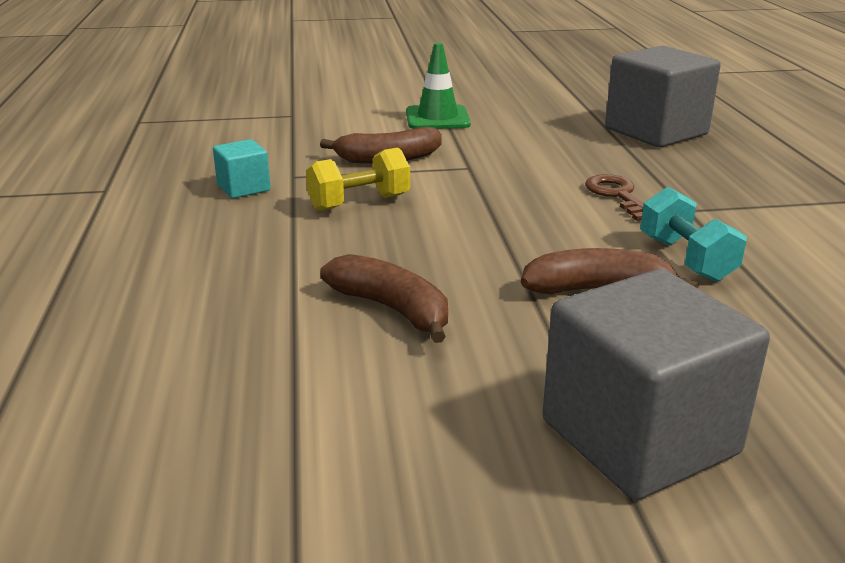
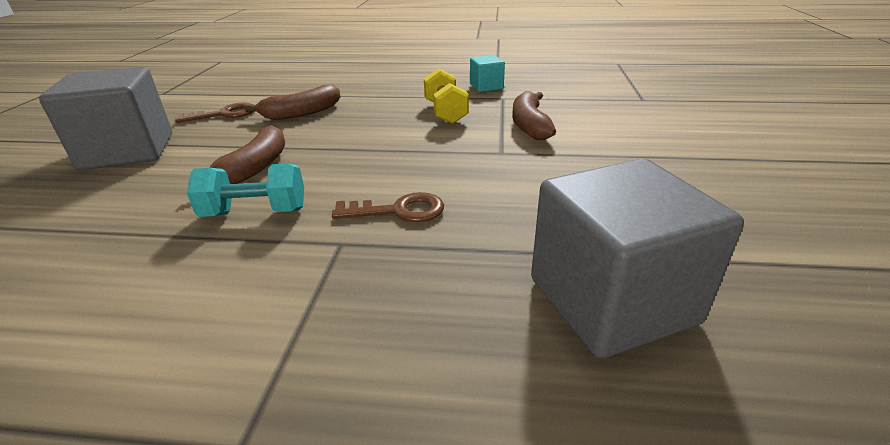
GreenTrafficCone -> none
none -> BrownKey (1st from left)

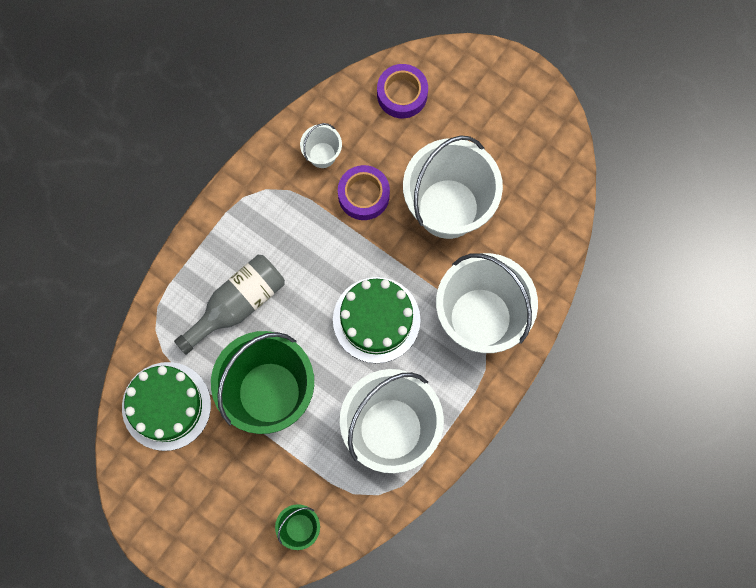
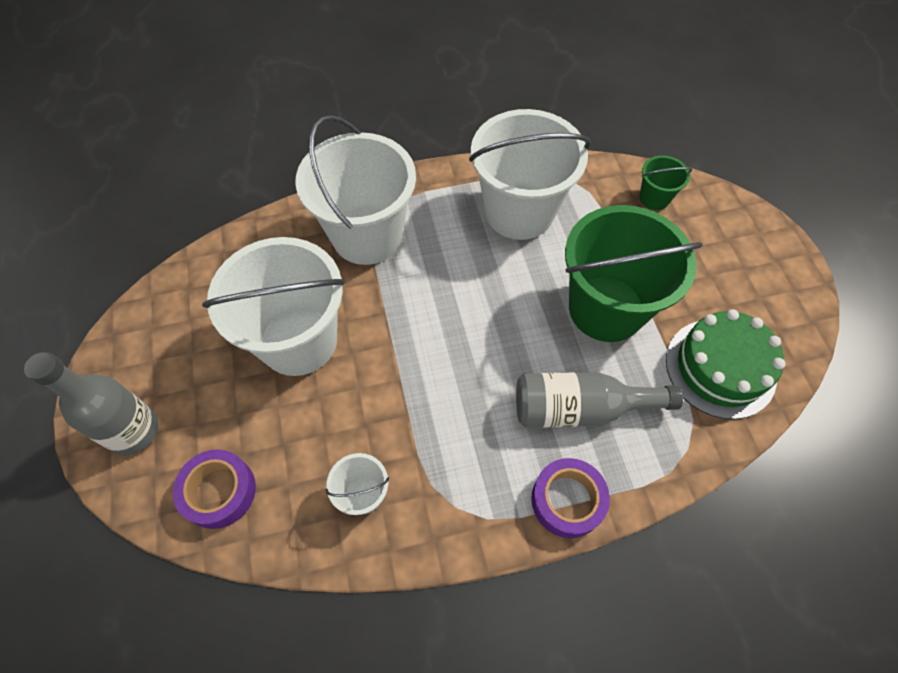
GreenCake (2nd from left) -> none
none -> GreyBottle (1st from left)
PurpleTape (1st from left in the first image) -> PurpleTape (2nd from left), move

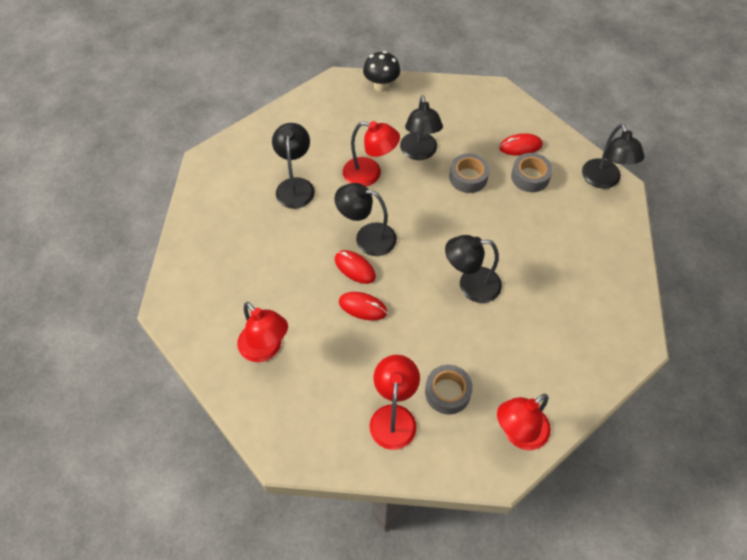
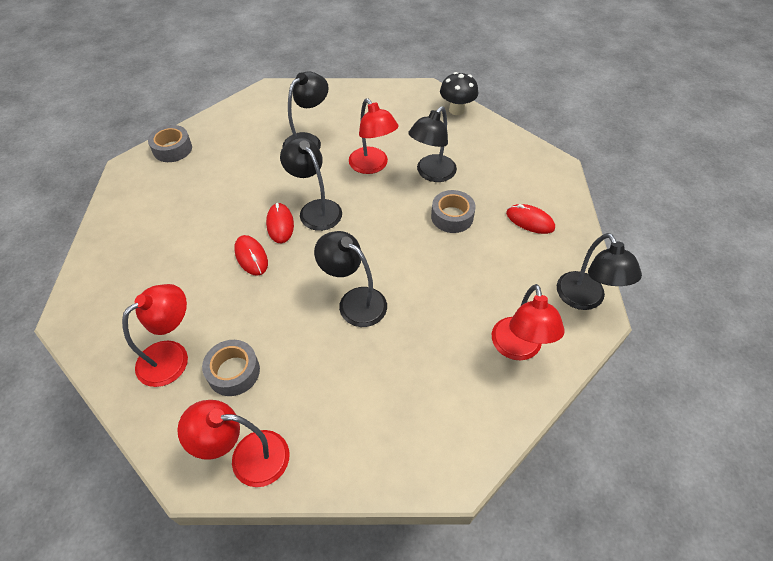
RedLamp (1st from left in the first image) -> RedLamp (4th from left), move
GreyTape (3rd from left in the first image) -> GreyTape (1st from left), move
BlackLamp (5th from left), 45 degrees counterclockwise

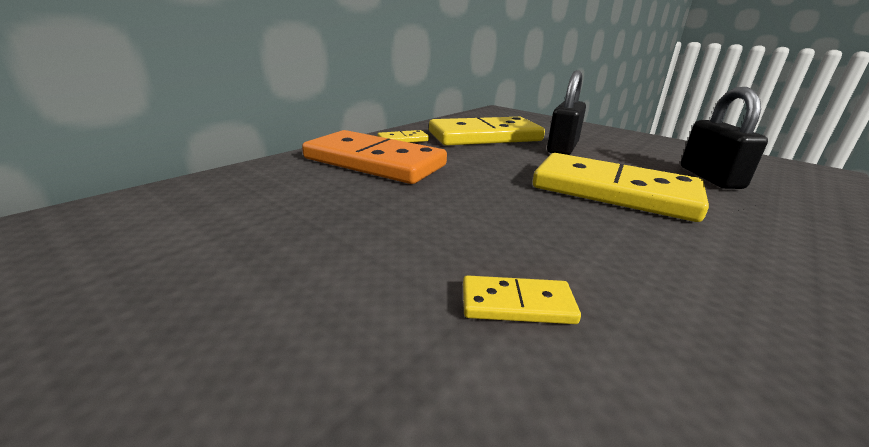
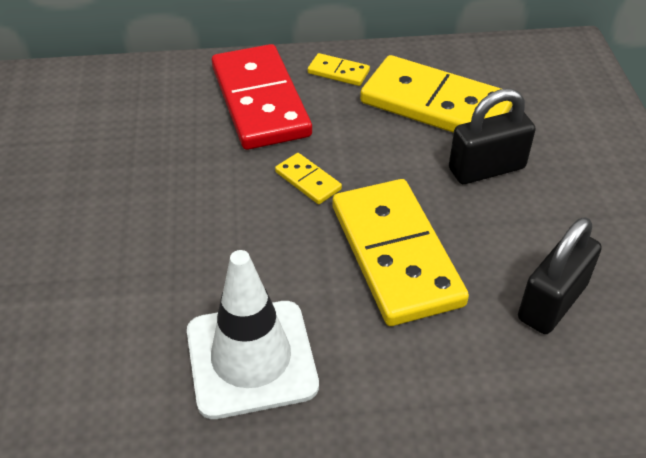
none -> WhiteTrafficCone
YellowDomino (3rd from left in the first image) -> YellowDomino (1st from left), move
OrangeDomino -> RedDomino

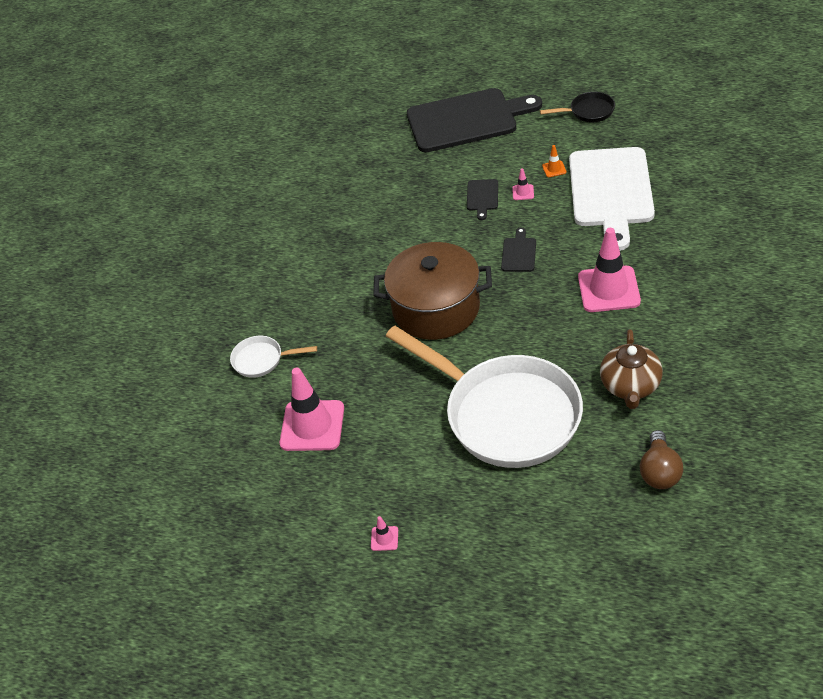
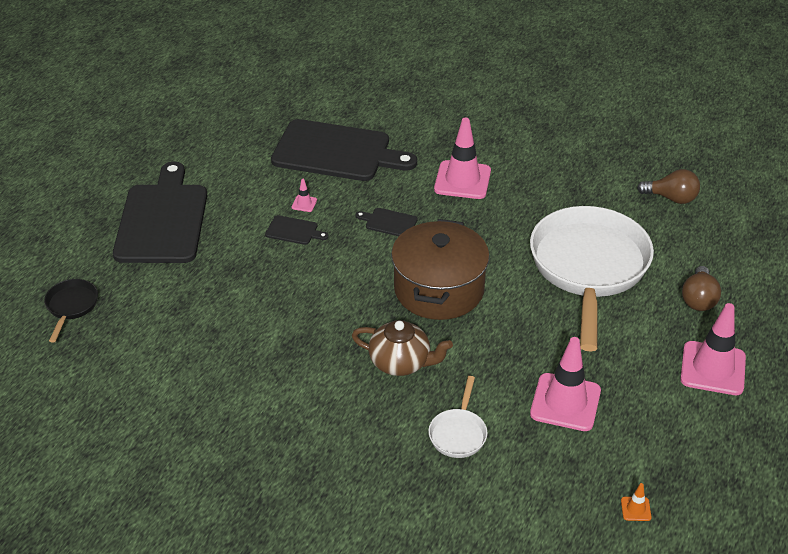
none -> BrownLightBulb (2nd from left)
BlackPan, move
OrangeTrafficCone, move
BrownTeapot, move
WhiteCuttingBoard -> BlackCuttingBoard (3rd from left)
WhitePan (2nd from left), 45 degrees counterclockwise
PinkTrafficCone (2nd from left in the first image) -> PinkTrafficCone (4th from left), x2.44

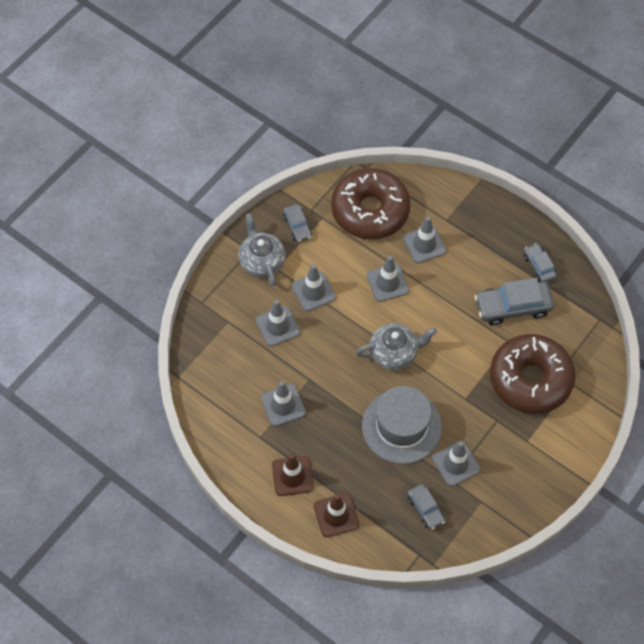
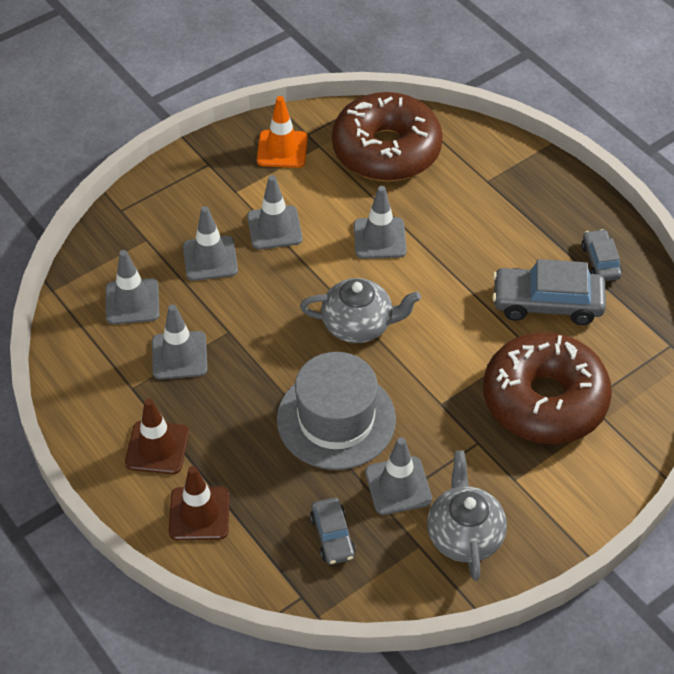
GreyTeapot (1st from left in the first image) -> GreyTeapot (2nd from left), move
GreyTrafficCone (5th from left in the first image) -> GreyTrafficCone (1st from left), move
GreyCar (1st from left) -> OrangeTrafficCone

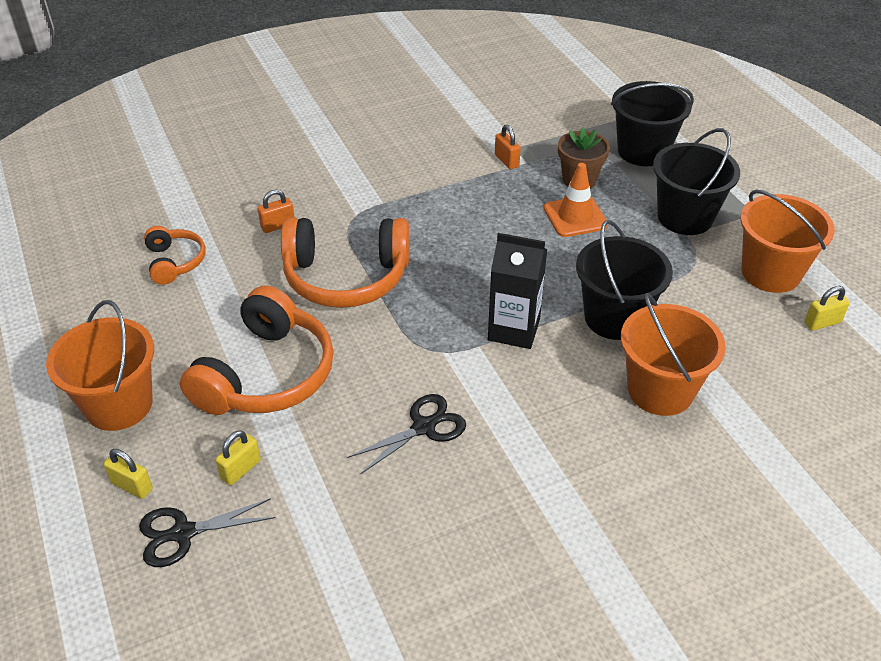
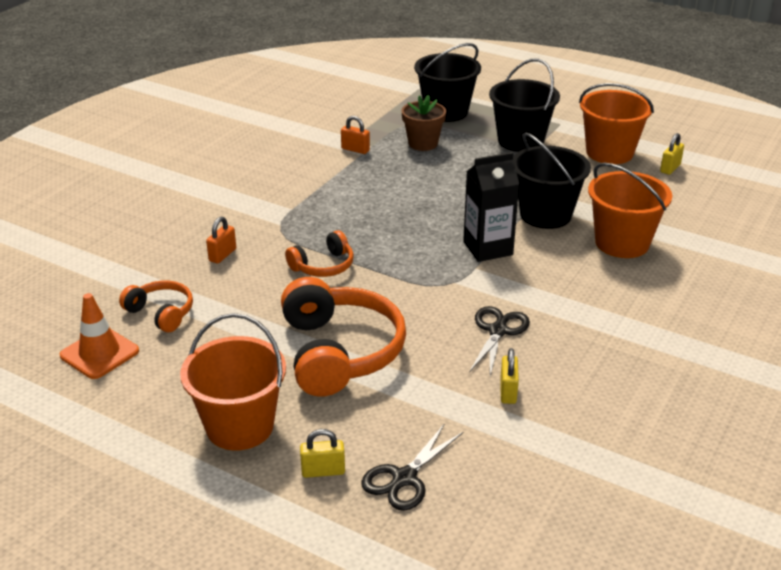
YellowPadlock (2nd from left), move
OrangeTrafficCone, move
OrangeHeadphones (3rd from left in the first image) -> OrangeHeadphones (2nd from left), x0.52

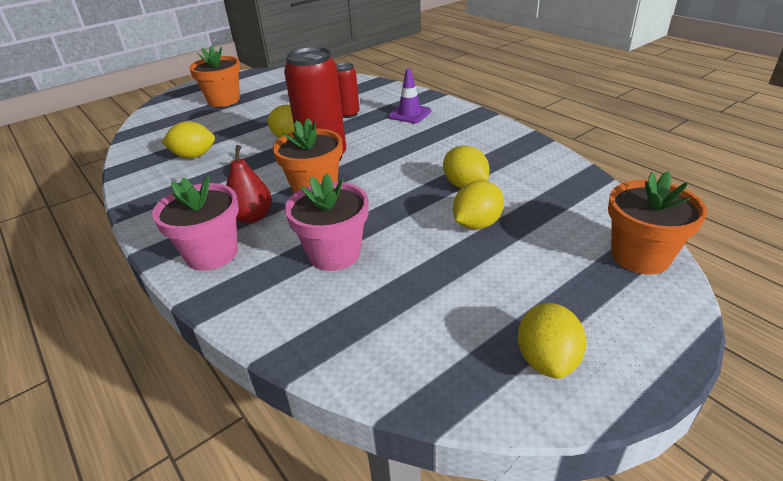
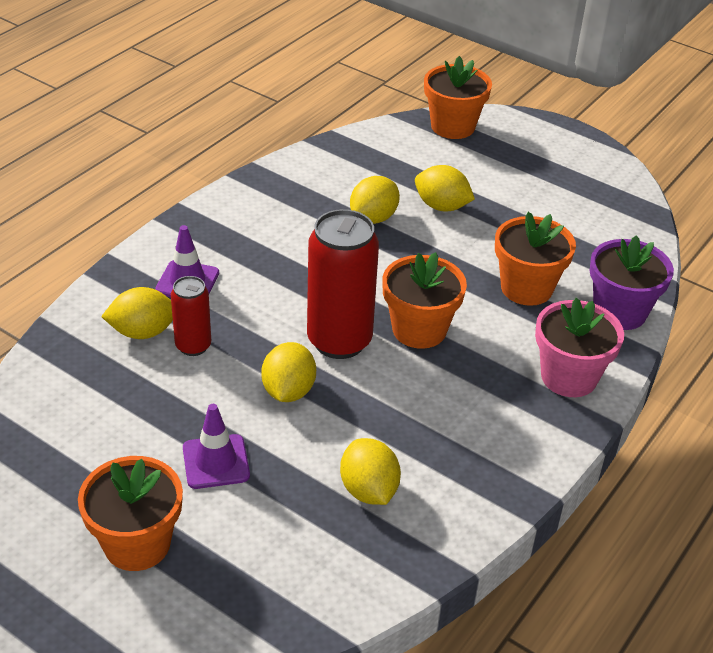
RedPear -> none
none -> PurpleTrafficCone (2nd from left)
none -> PurpleFlowerPot
YellowLemon (5th from left in the first image) -> YellowLemon (1st from left), move
PinkFlowerPot (2nd from left) -> OrangeFlowerPot (4th from left)

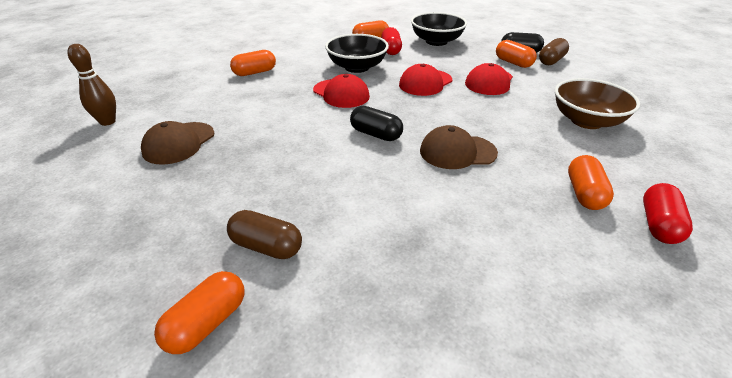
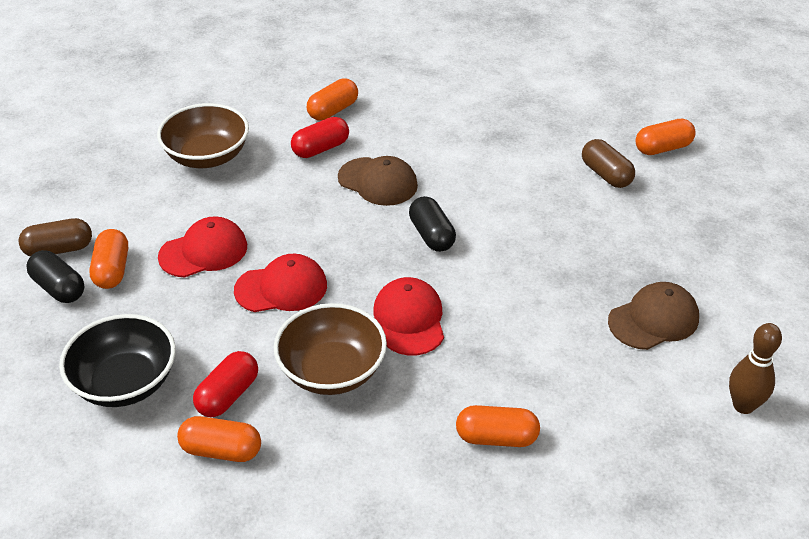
RedCapsule (2nd from left), move
BlackBowl (1st from left) -> BrownBowl (2nd from left)

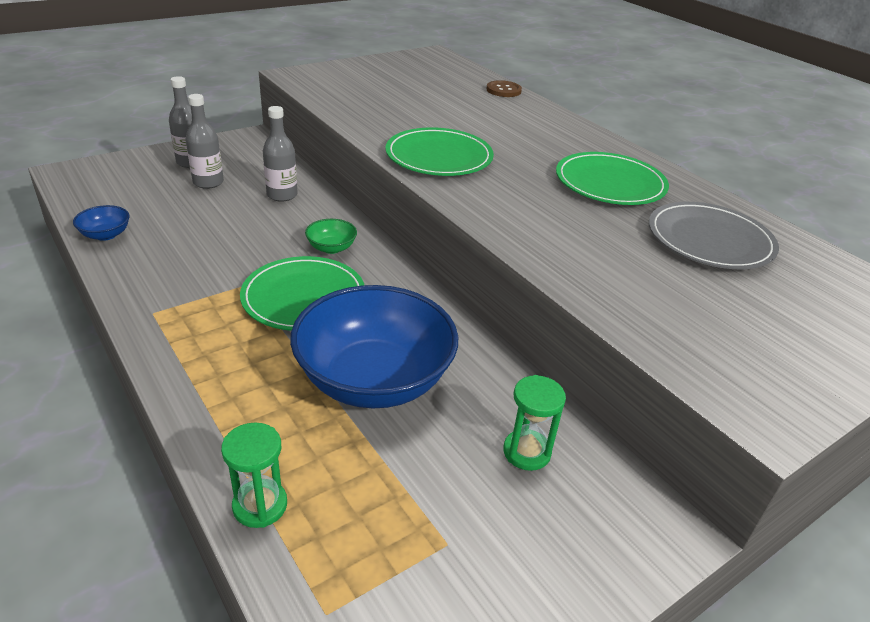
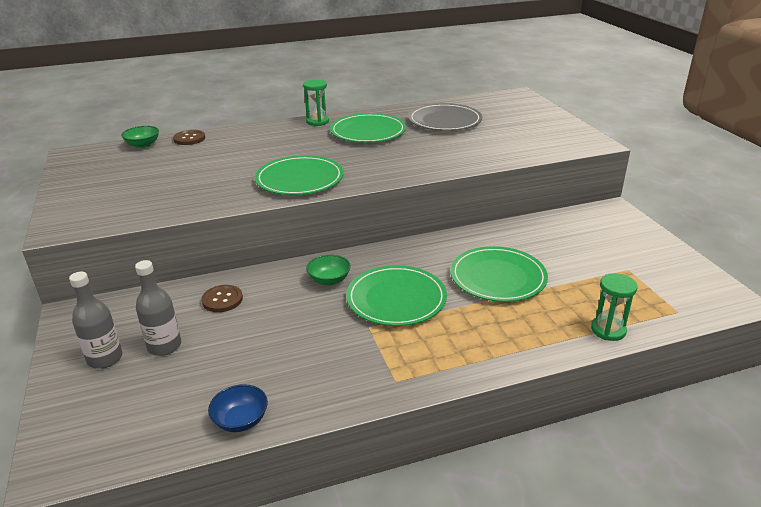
none -> GreenBowl (1st from left)
GreenHourglass (2nd from left in the first image) -> GreenHourglass (1st from left), move
GreyBottle (3rd from left) -> BrownButton (2nd from left)
BlueBowl (2nd from left) -> GreenPlate (4th from left)

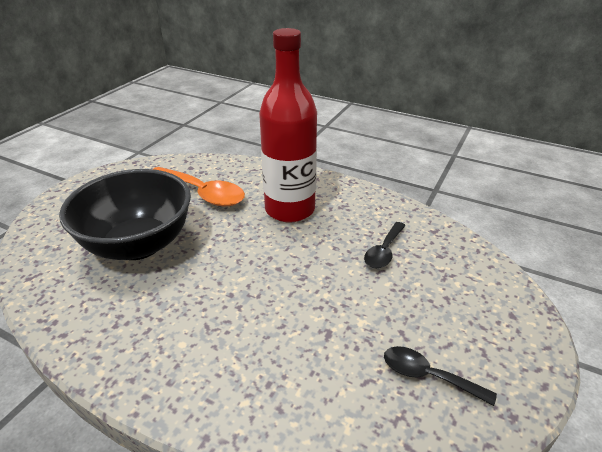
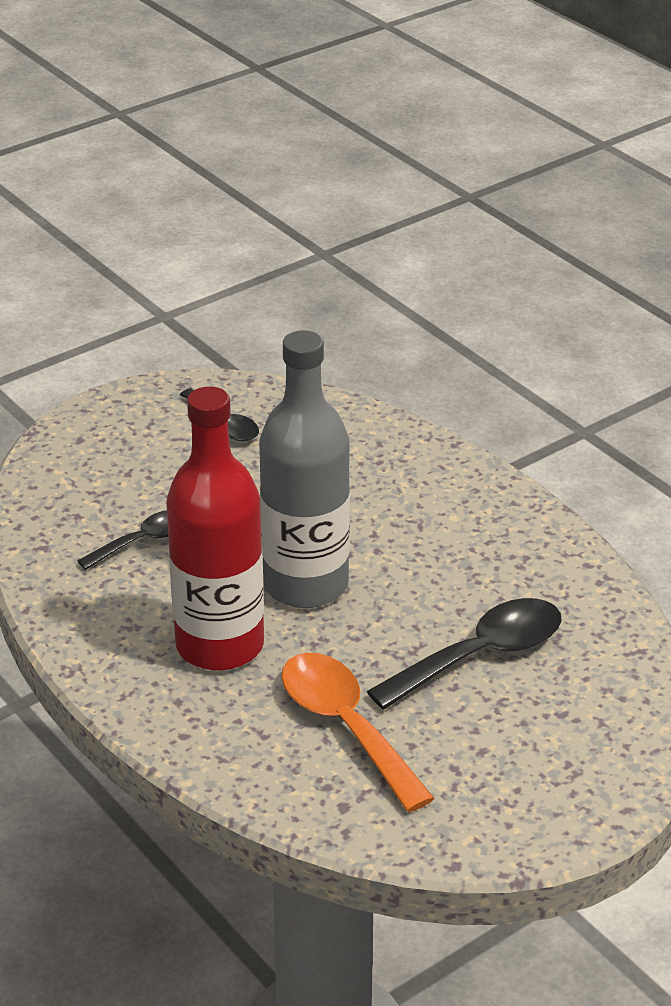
none -> GreyBottle
BlackBowl -> BlackSpoon (3rd from left)

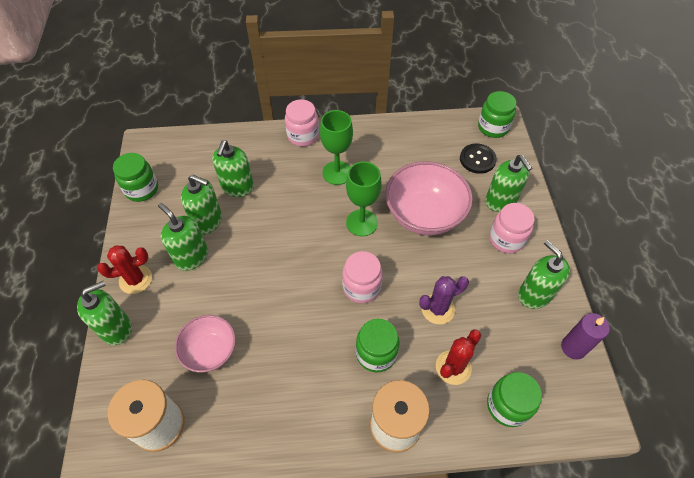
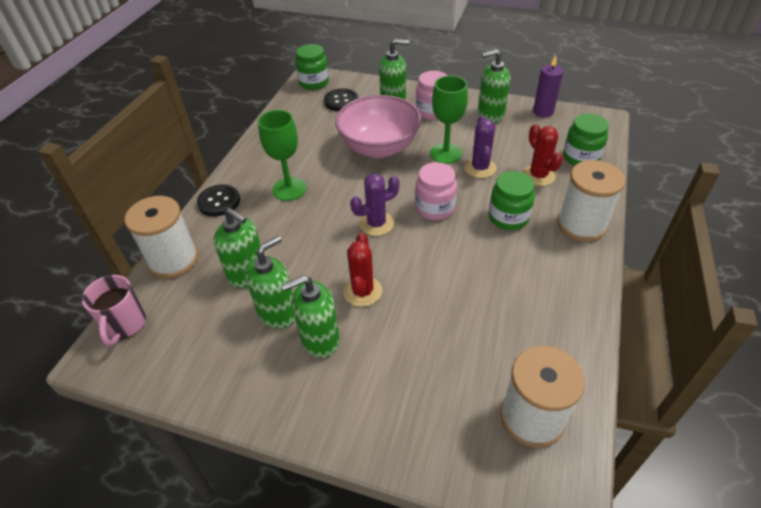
GreenSoapDispenser (1st from left) -> none
GreenJar (1st from left) -> none
PinkBowl (1st from left) -> none
none -> PinkMug
none -> WhiteSpool (1st from left)
none -> PurpleCactus (1st from left)
RedCactus (1st from left), move
GreenGoblet (2nd from left), move
PinkJar (1st from left) -> BlackButton (1st from left)

